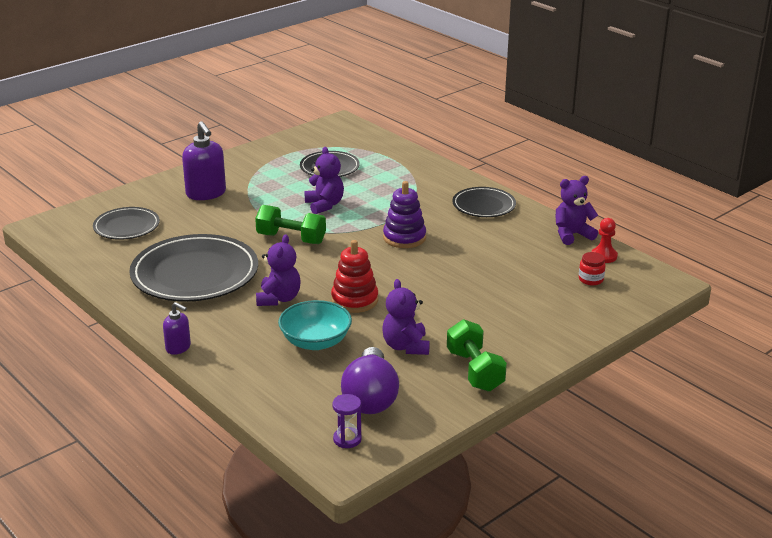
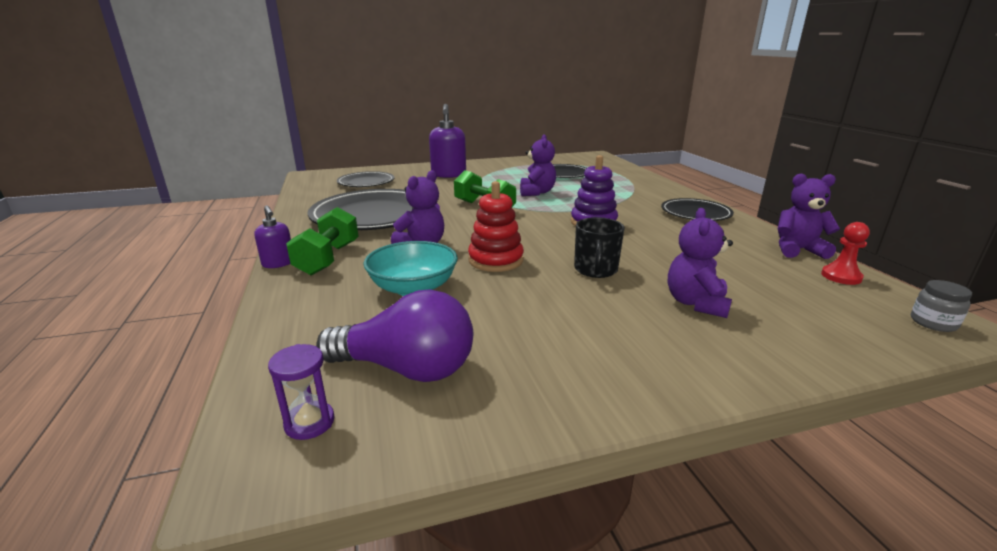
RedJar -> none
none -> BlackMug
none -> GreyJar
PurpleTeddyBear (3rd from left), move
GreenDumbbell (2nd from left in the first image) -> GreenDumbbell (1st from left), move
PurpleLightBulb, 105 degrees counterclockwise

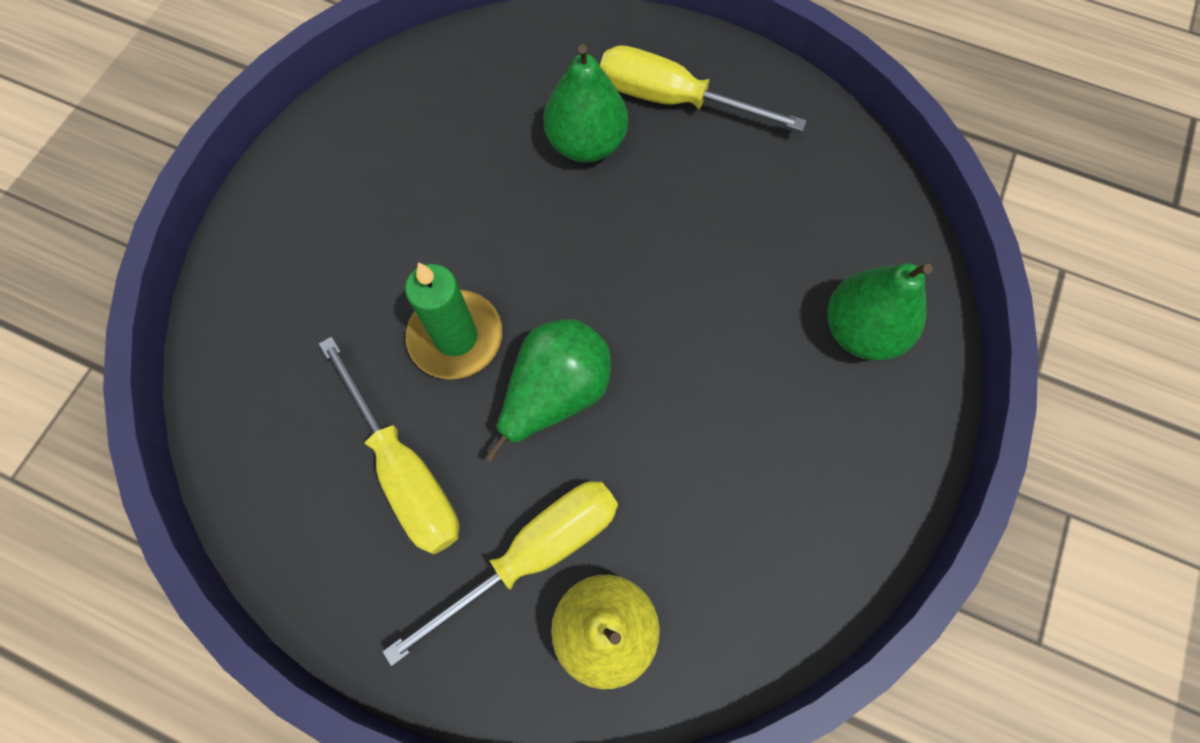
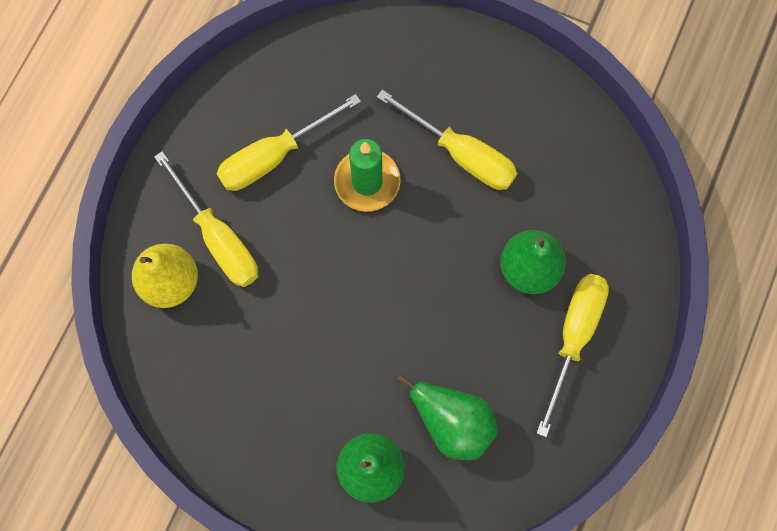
none -> YellowScrewdriver (3rd from left)
GreenPear (1st from left in the first image) -> GreenPear (2nd from left), move

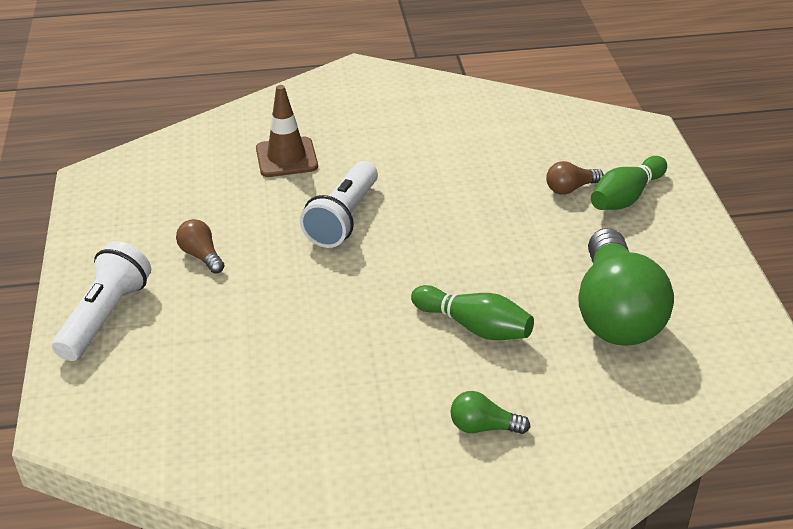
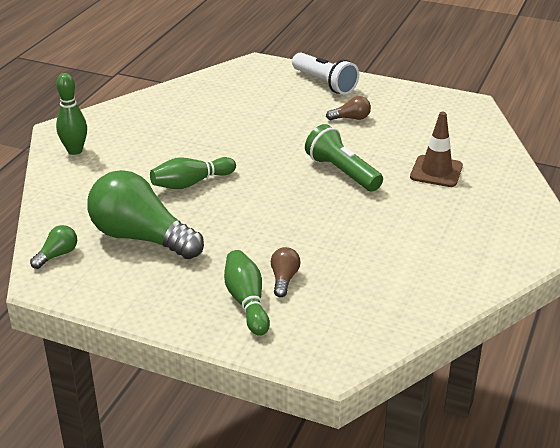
none -> GreenBowlingPin (1st from left)
GreenLightBulb (1st from left), move
WhiteFlashlight (2nd from left) -> GreenFlashlight

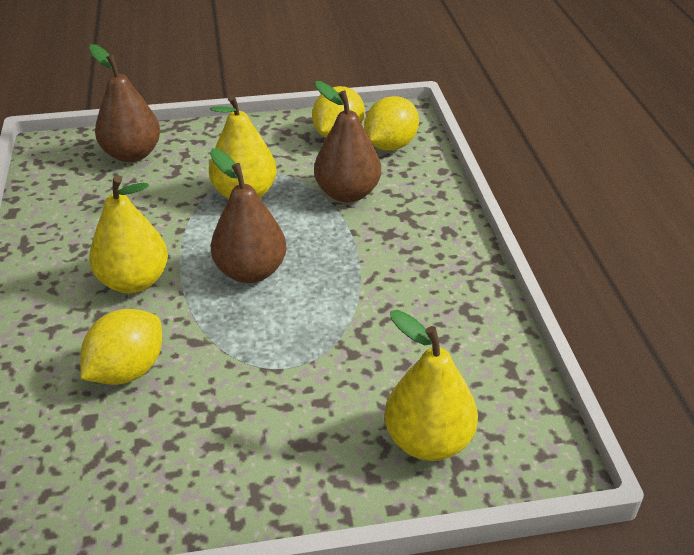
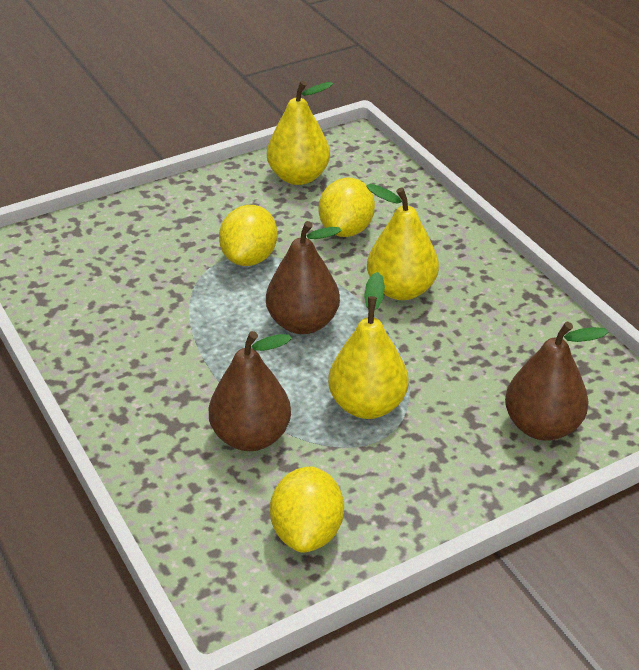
YellowLemon (3rd from left in the first image) -> YellowLemon (1st from left), move
YellowPear (3rd from left in the first image) -> YellowPear (1st from left), move

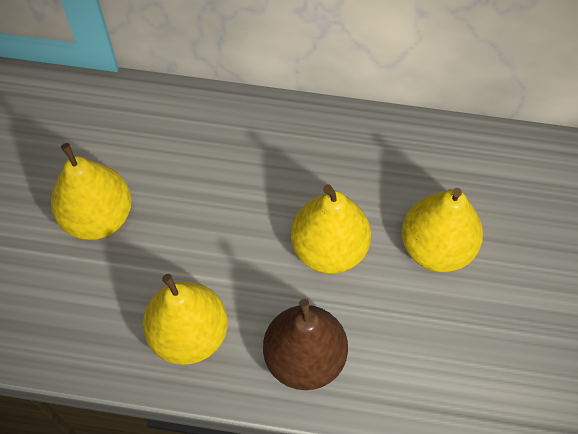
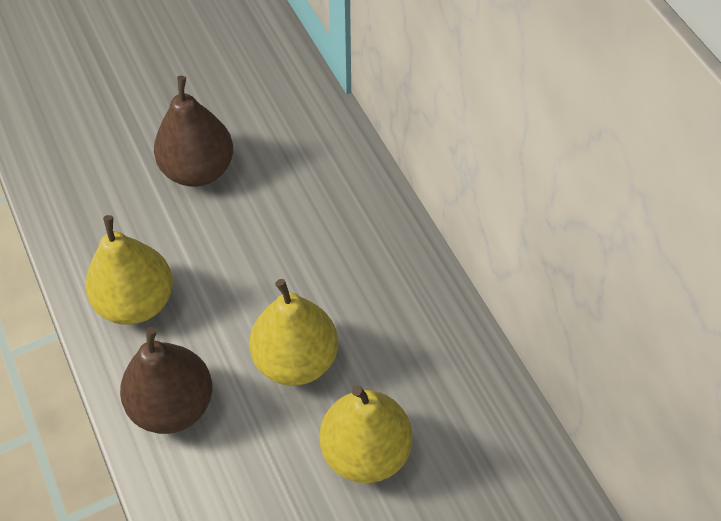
YellowPear (1st from left) -> BrownPear (2nd from left)

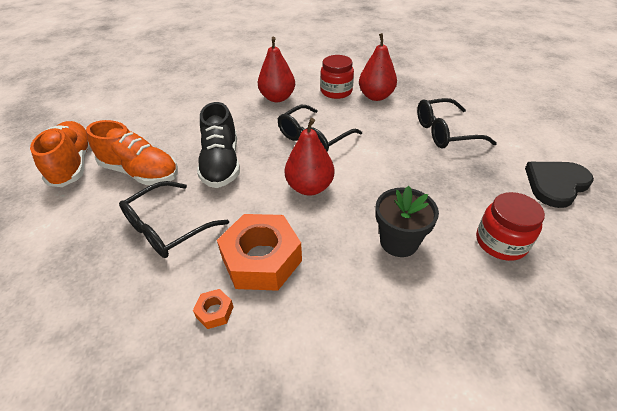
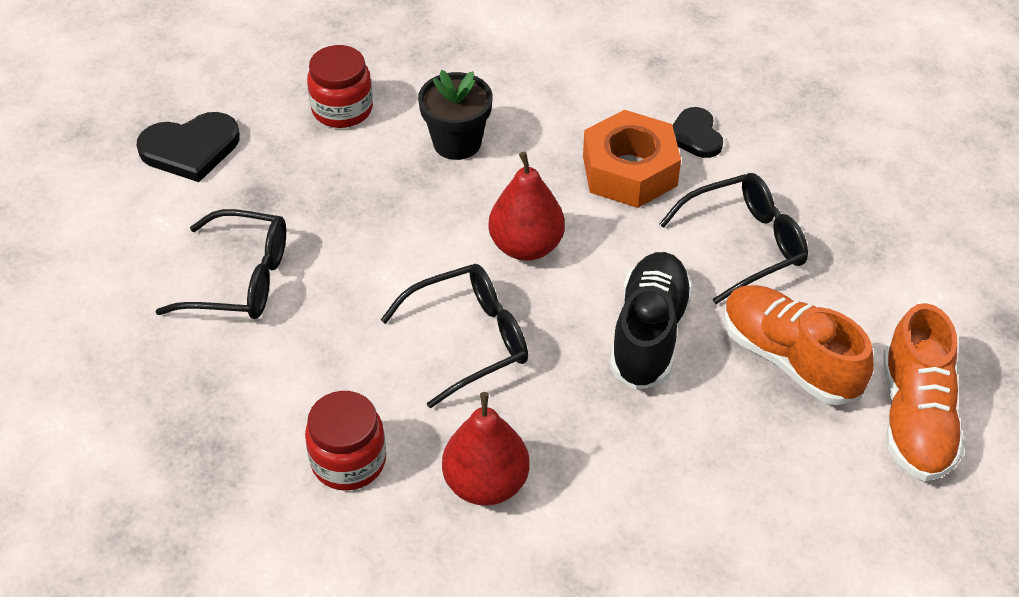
RedPear (3rd from left) -> none
OrangeNut (1st from left) -> BlackHeart (2nd from left)

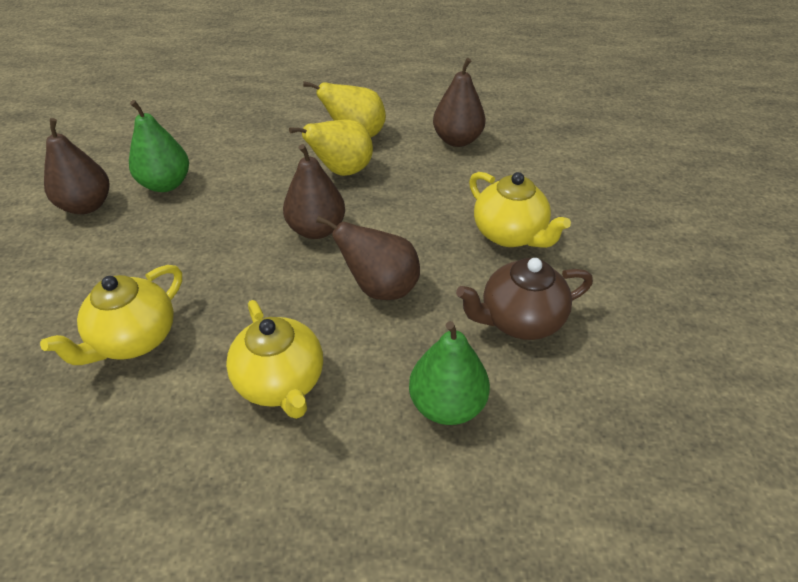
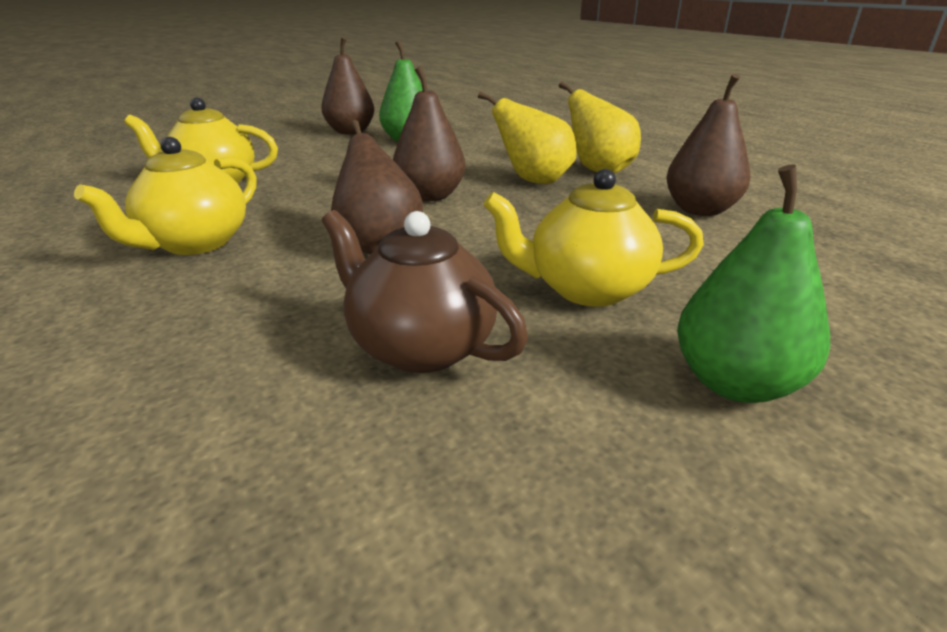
GreenPear (2nd from left), move
YellowTeapot (3rd from left), 75 degrees clockwise

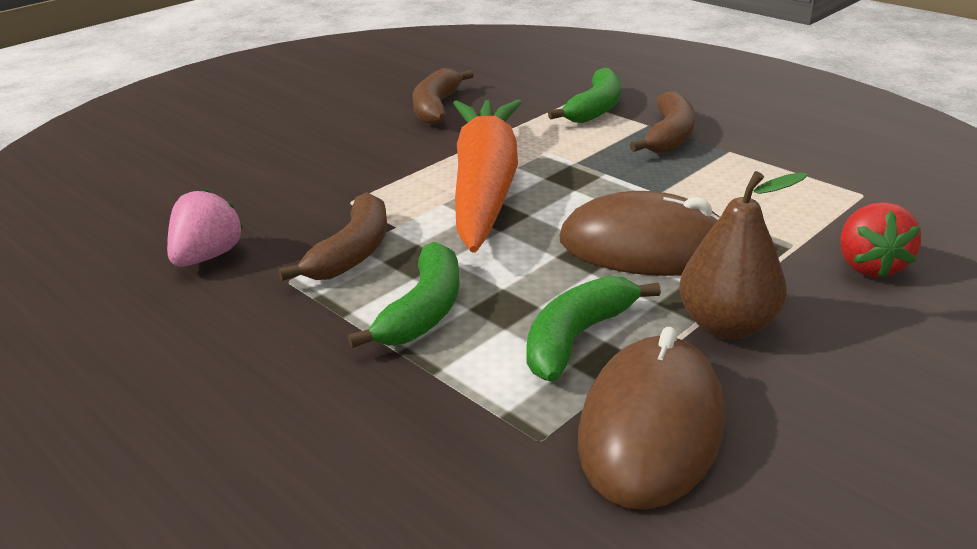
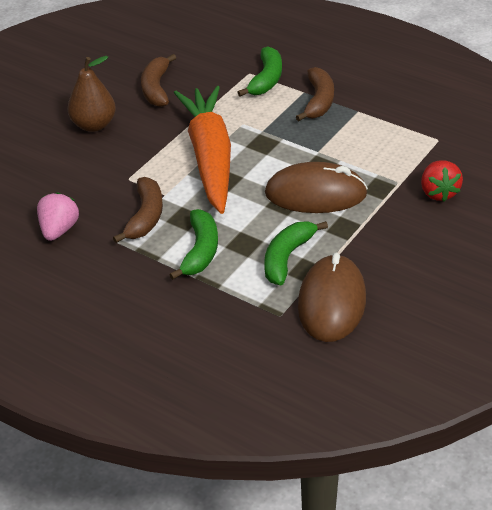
BrownPear, move

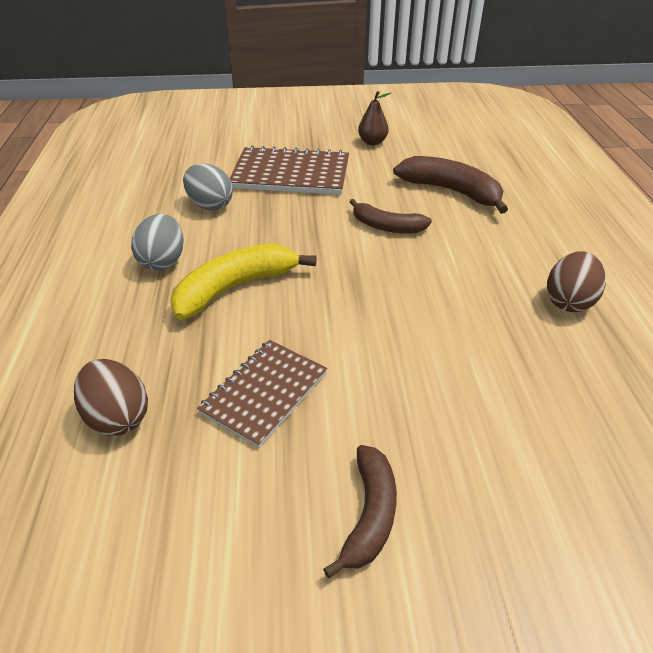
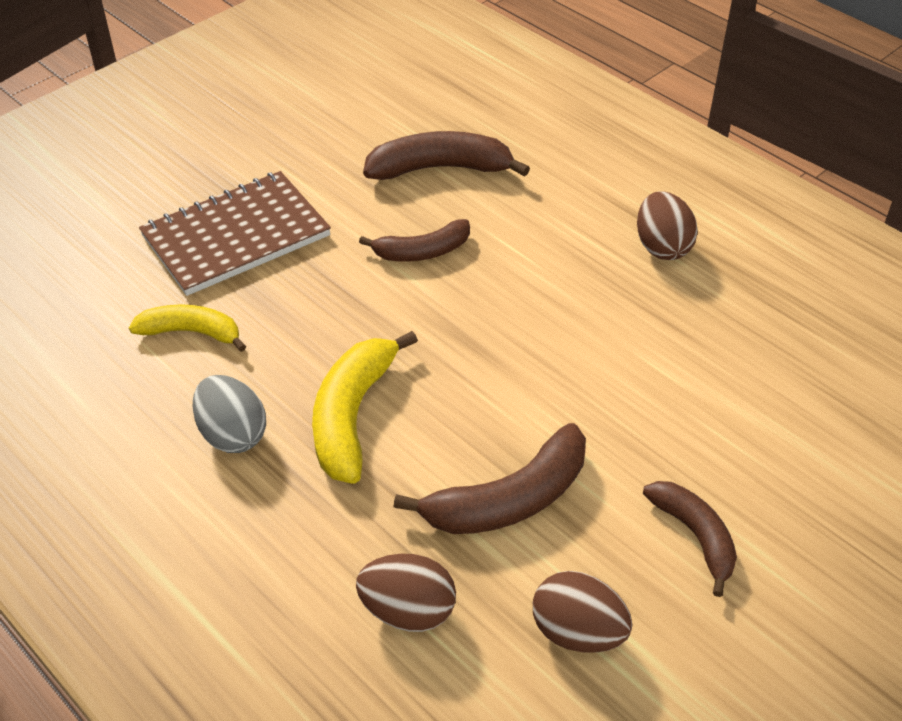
BrownPear -> none
none -> BrownEgg (2nd from left)
GreyEgg (2nd from left) -> YellowBanana (1st from left)
BrownNotebook (1st from left) -> BrownBanana (3rd from left)

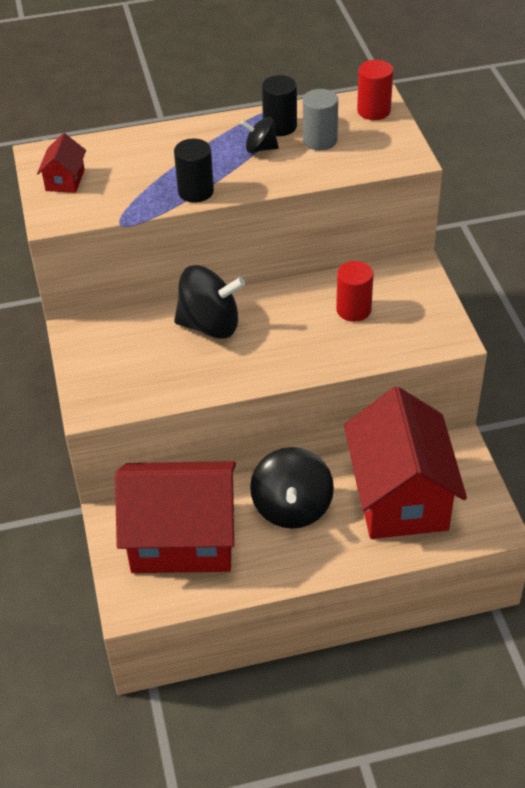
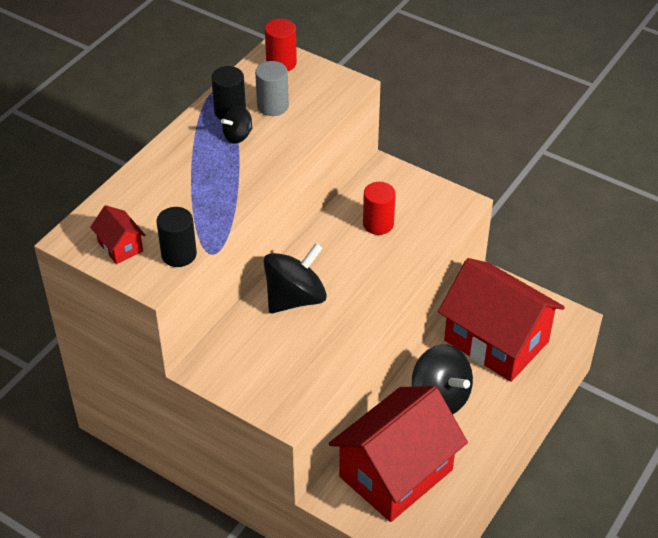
BlackCylinder (1st from left), move

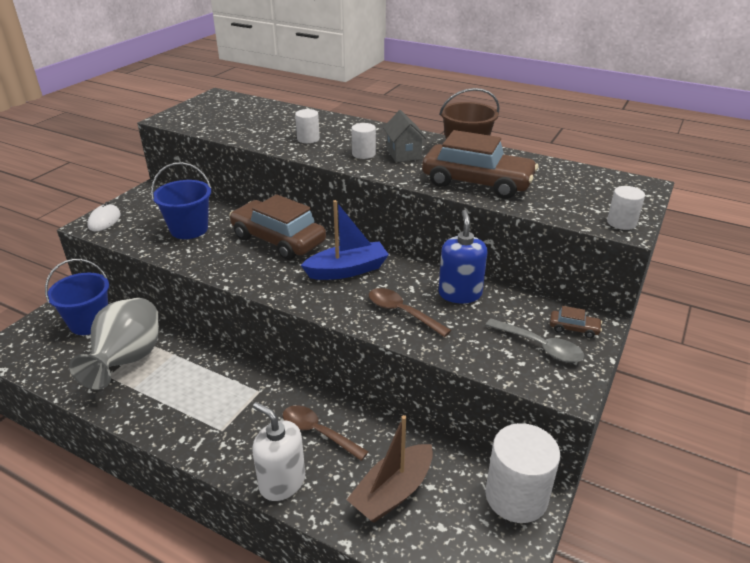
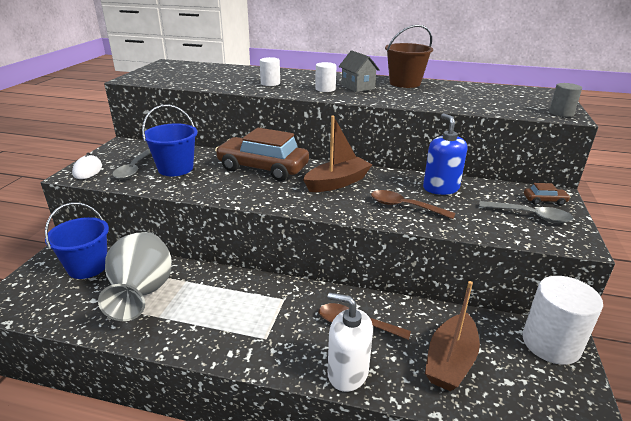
BrownCar (2nd from left) -> none
none -> GreySpoon (1st from left)
BlueBoat -> BrownBoat (1st from left)
WhiteCylinder (4th from left) -> GreyCylinder

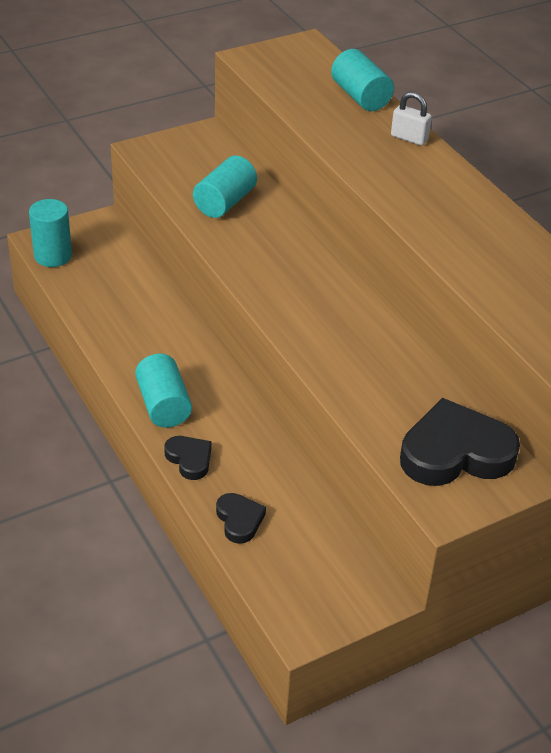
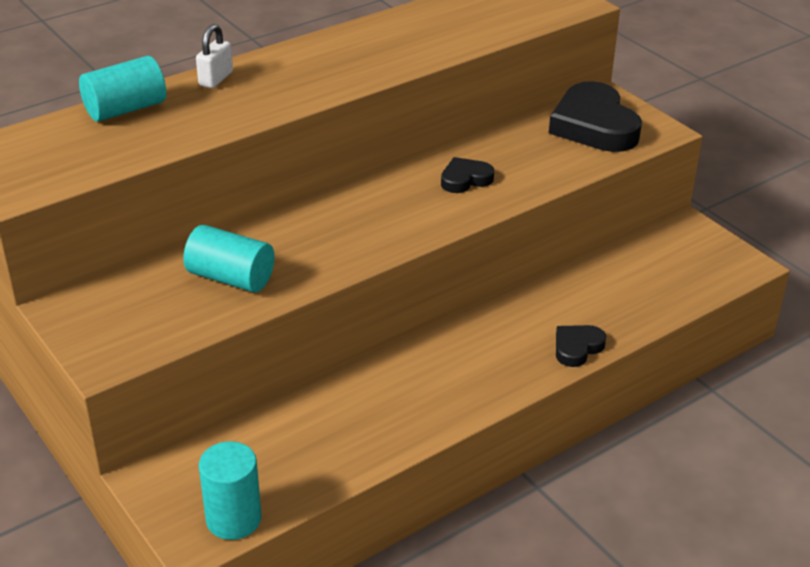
TurquoiseCylinder (2nd from left) -> none
BlackHeart (2nd from left in the first image) -> BlackHeart (1st from left), move

